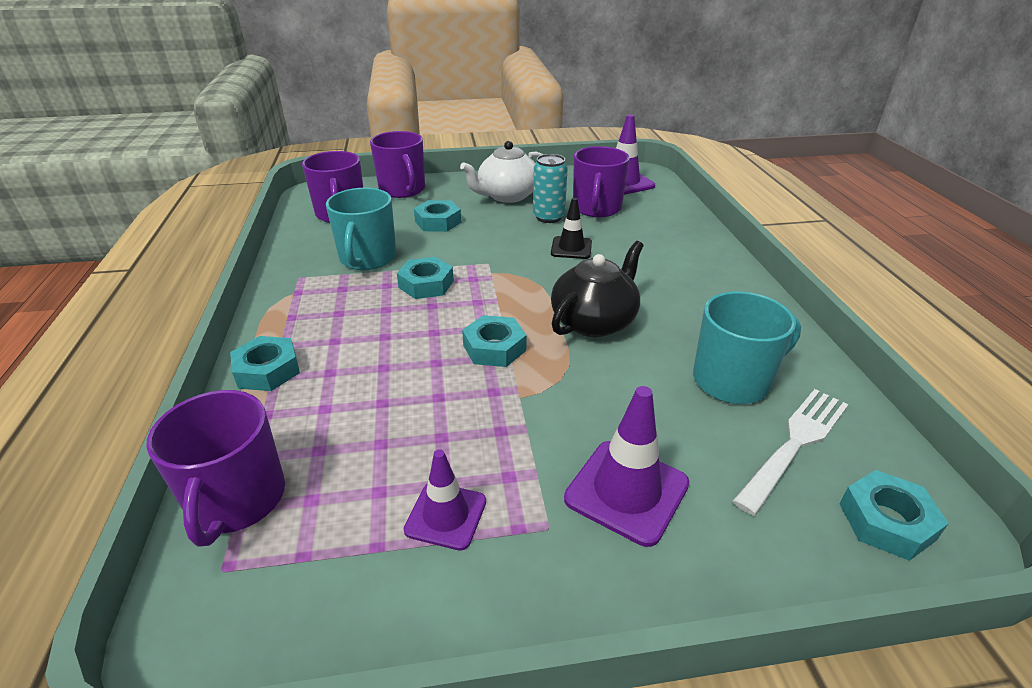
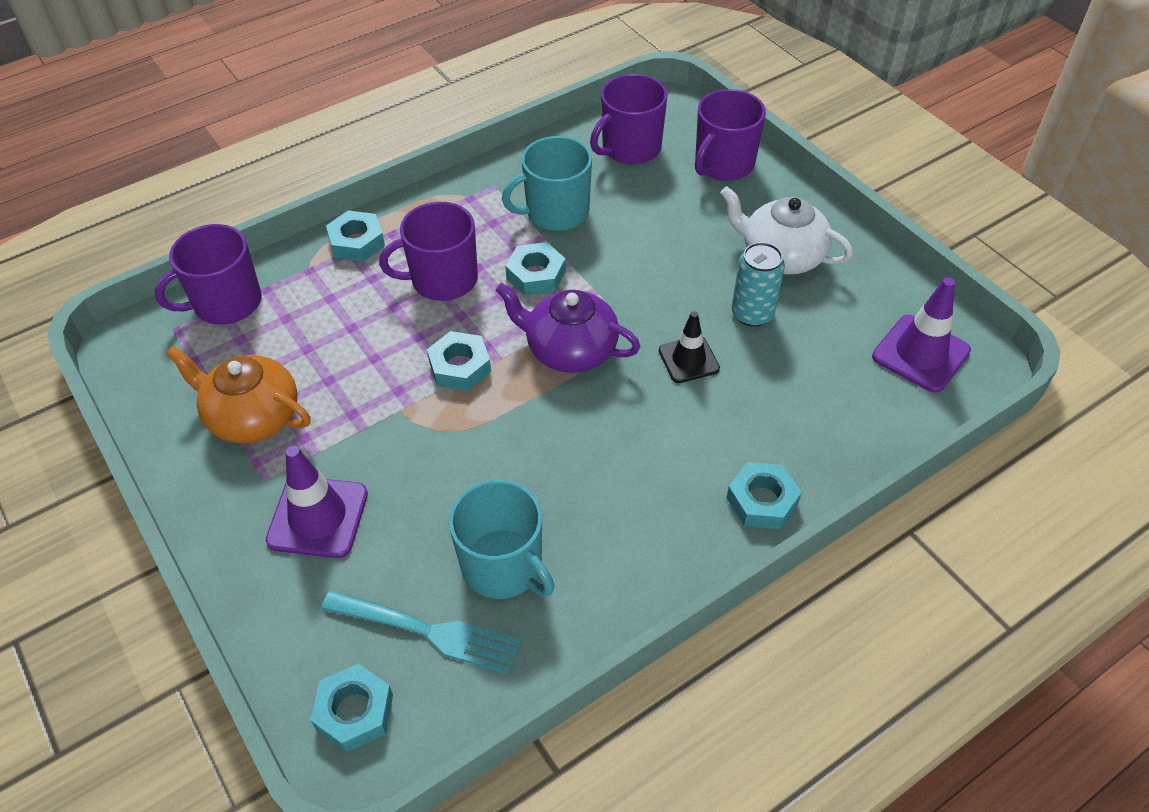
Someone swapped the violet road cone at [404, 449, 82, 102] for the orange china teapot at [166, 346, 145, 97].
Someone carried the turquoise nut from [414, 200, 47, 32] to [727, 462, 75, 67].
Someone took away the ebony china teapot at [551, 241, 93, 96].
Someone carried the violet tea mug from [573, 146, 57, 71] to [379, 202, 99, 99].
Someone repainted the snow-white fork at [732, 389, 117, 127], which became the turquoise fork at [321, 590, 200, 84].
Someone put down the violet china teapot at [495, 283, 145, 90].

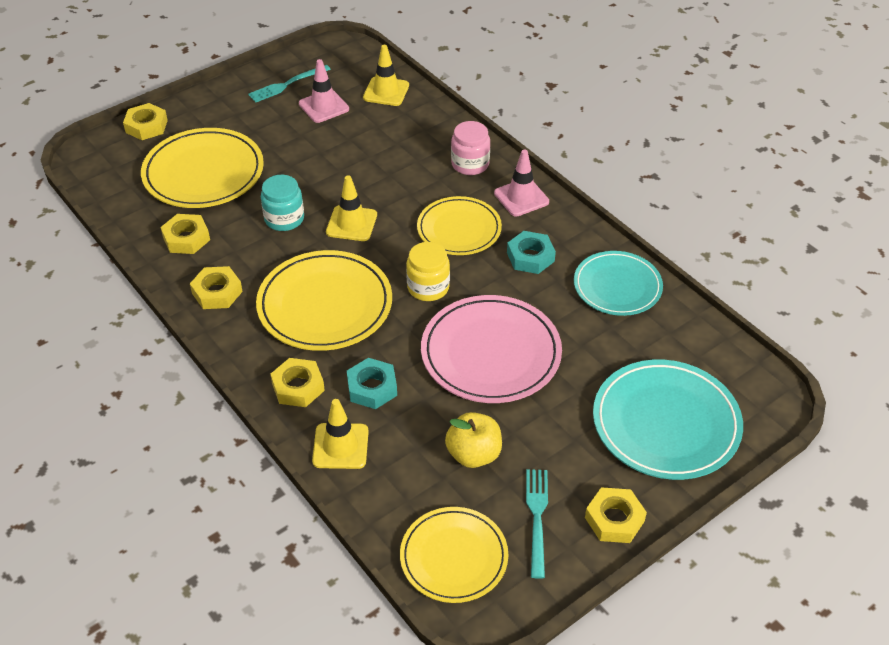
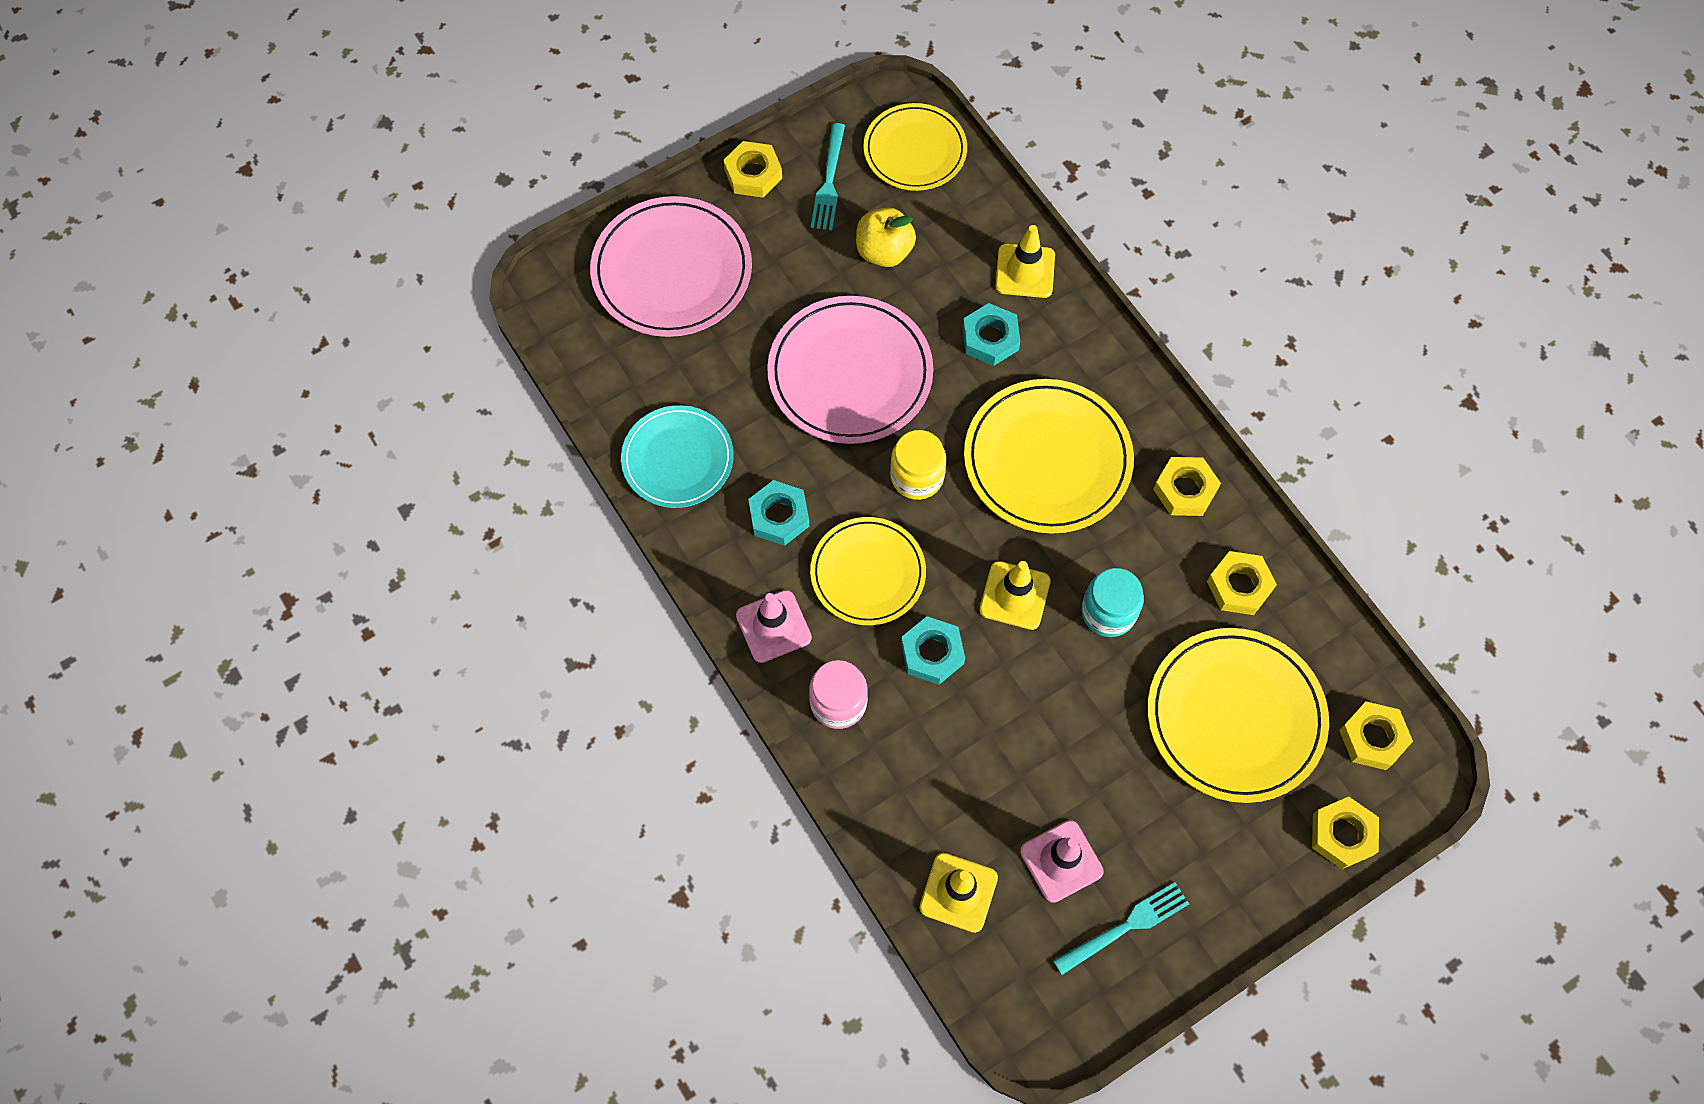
Someone carried the bright yellow nut from [270, 358, 55, 49] to [1339, 701, 74, 69].
Someone repainted the turquoise plate at [593, 360, 150, 120], which became the rose-pink plate at [590, 196, 162, 141].
Someone put down the turquoise nut at [901, 616, 64, 69].

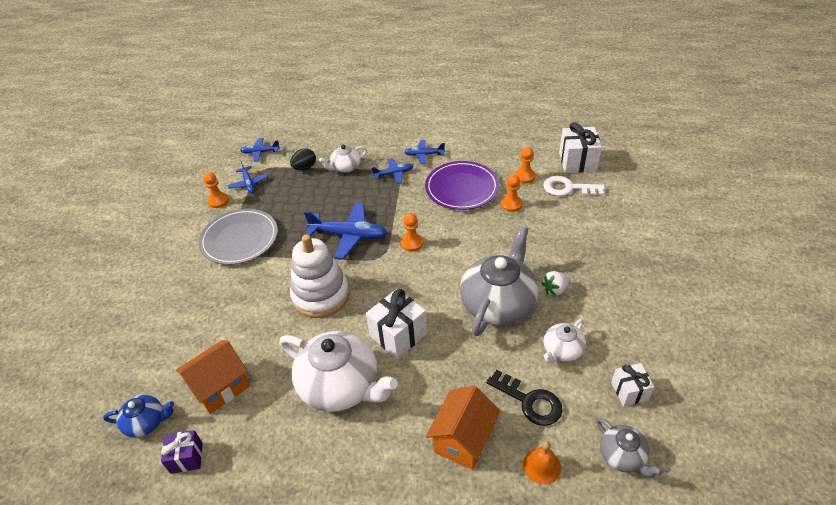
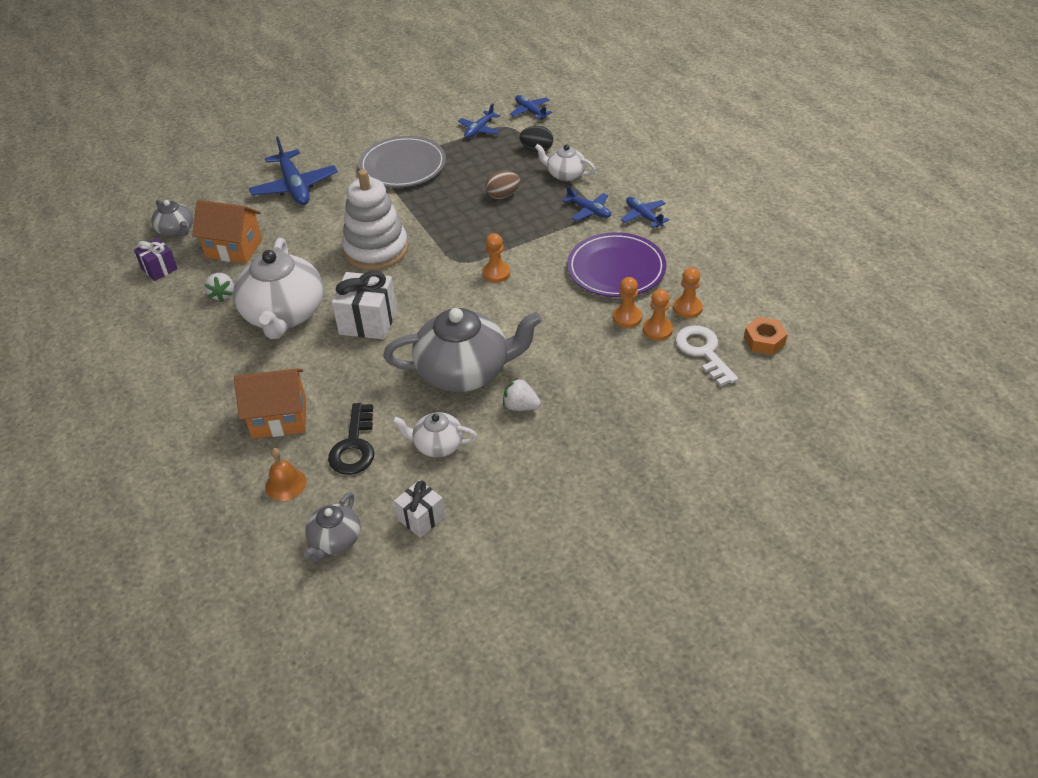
Someone repainted the cobalt china teapot at [103, 395, 71, 43], which became the gray china teapot at [151, 200, 42, 37].
Someone carried the orange chess pawn from [203, 172, 26, 36] to [643, 289, 30, 51].
Someone carried the cobalt plane from [304, 203, 83, 56] to [249, 136, 89, 69].
Someone swapped the snow-white wrapped gift at [559, 122, 43, 51] for the orange nut at [744, 317, 43, 38].
Someone put down the snow-white toy strawberry at [204, 273, 30, 29].
Someone put down the brown egg at [485, 171, 35, 28].

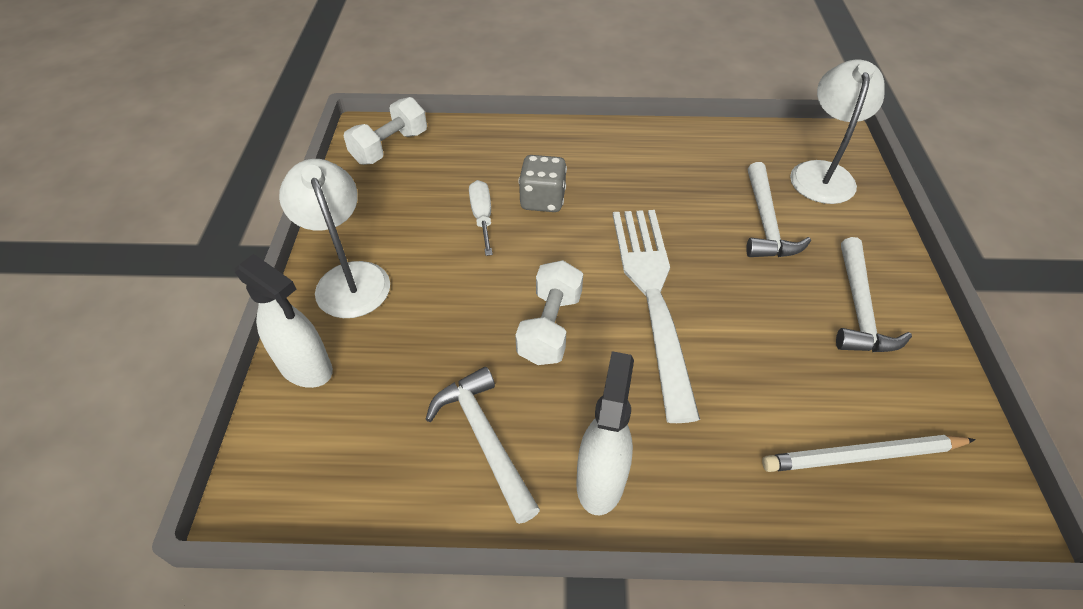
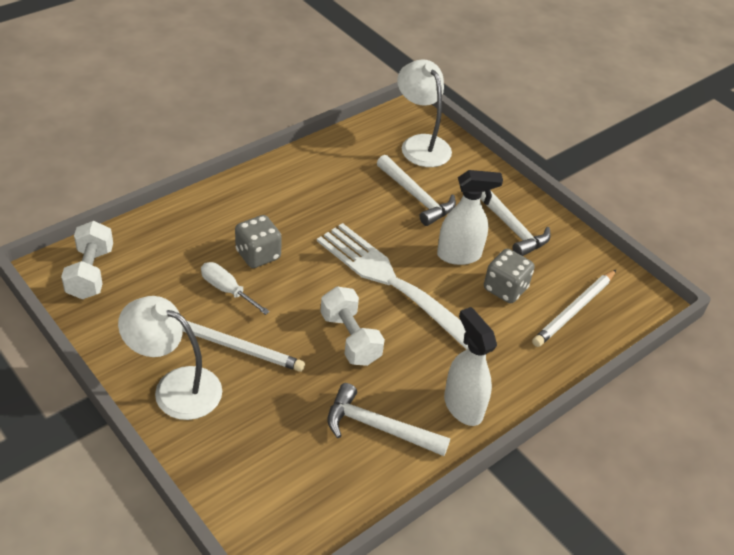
Someone carried the snow-white spray cleaner from [235, 254, 98, 134] to [437, 170, 66, 95].
Someone put down the snow-white wooden pencil at [182, 321, 123, 51].
Someone put down the gray dice at [484, 249, 51, 54].

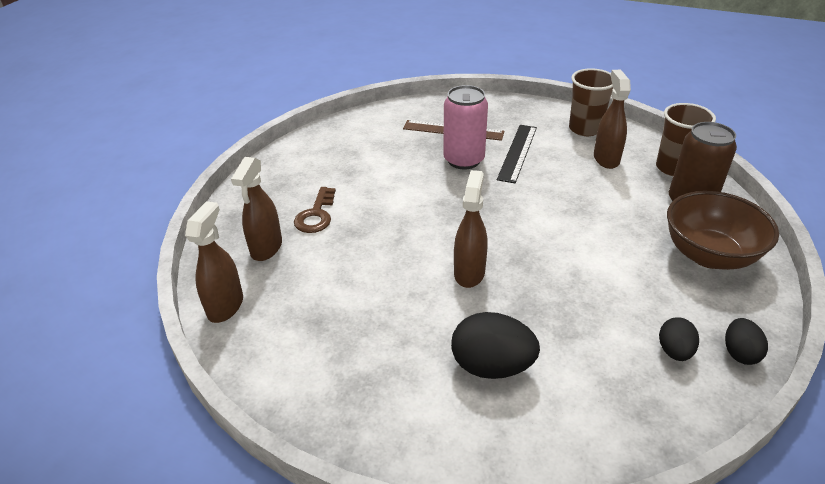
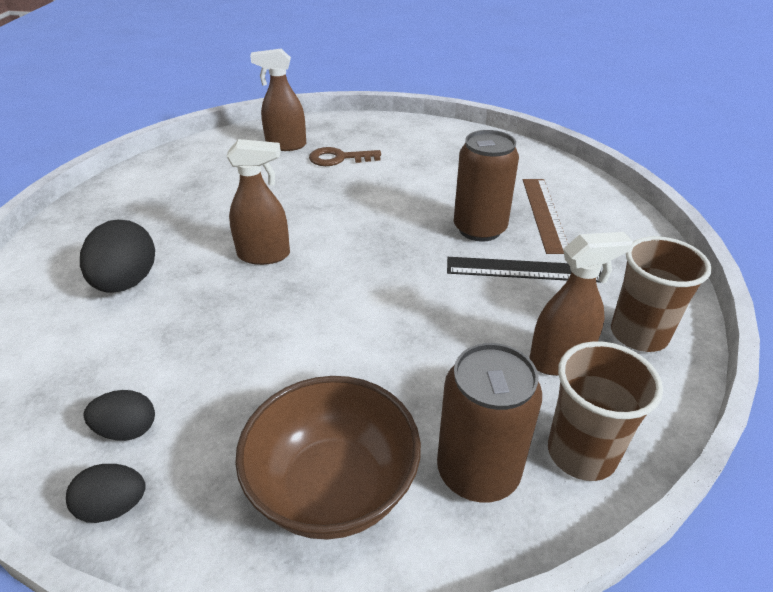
Someone took away the brown spray cleaner at [185, 201, 58, 122].
Someone repainted the rose-pink tin at [443, 85, 45, 85], which became the brown tin at [454, 130, 65, 112].

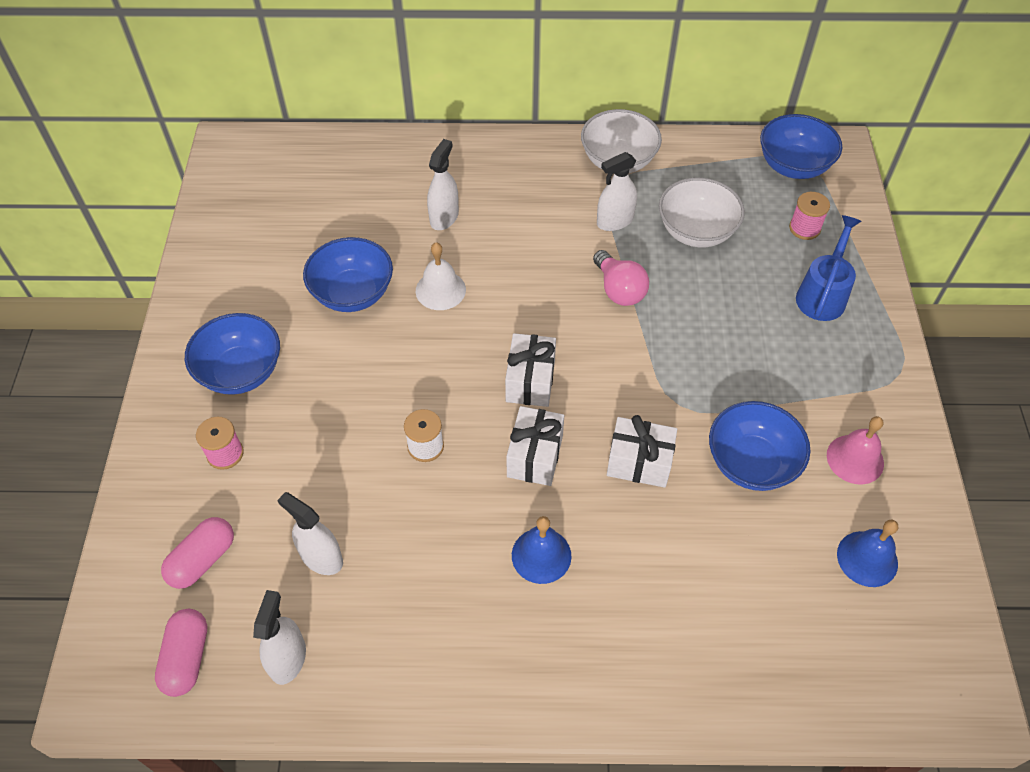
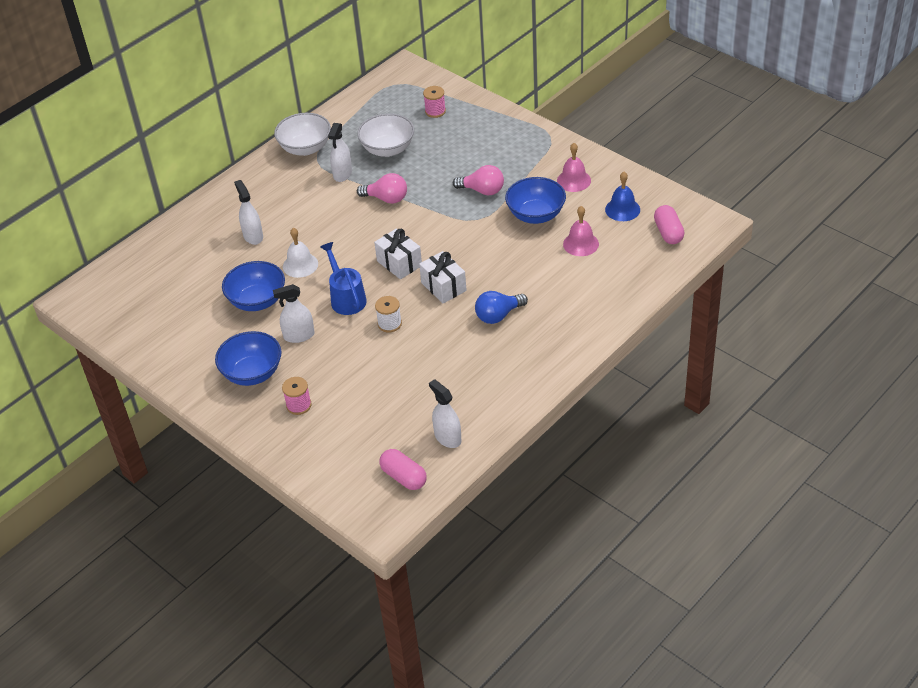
Someone carried the rose-pink pill from [161, 517, 73, 72] to [654, 205, 31, 39].
Someone carried the snow-white spray cleaner from [277, 492, 66, 83] to [273, 284, 41, 59].
Someone swapped the cobalt hand bell at [512, 516, 60, 68] for the cobalt light bulb at [475, 291, 53, 33].
Someone took away the snow-white wrapped gift at [607, 415, 70, 73].
Someone took away the cobalt deep dish at [760, 114, 82, 65].
Someone carried the cobalt watering pot from [796, 215, 66, 106] to [320, 242, 47, 73].
Someone put down the rose-pink light bulb at [453, 165, 51, 30].
Someone put down the rose-pink hand bell at [563, 206, 36, 50].

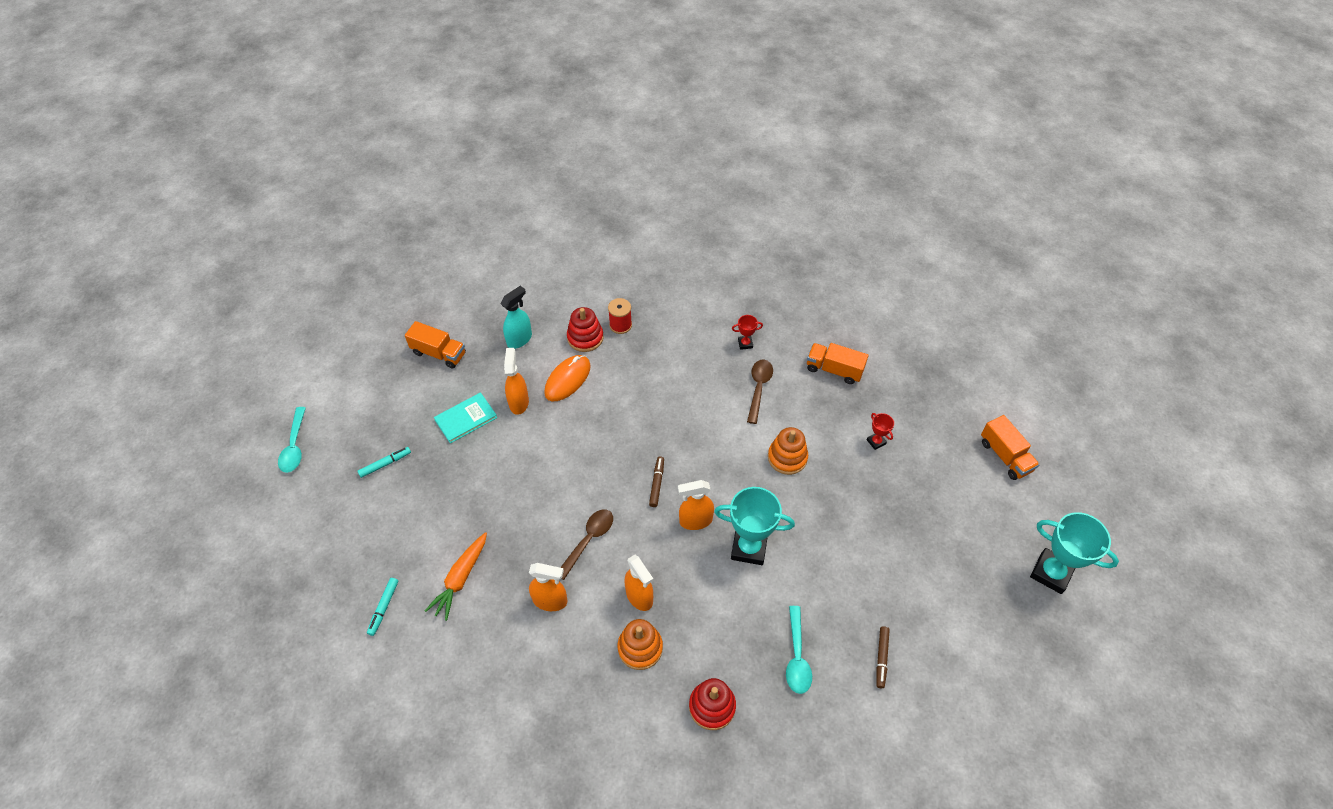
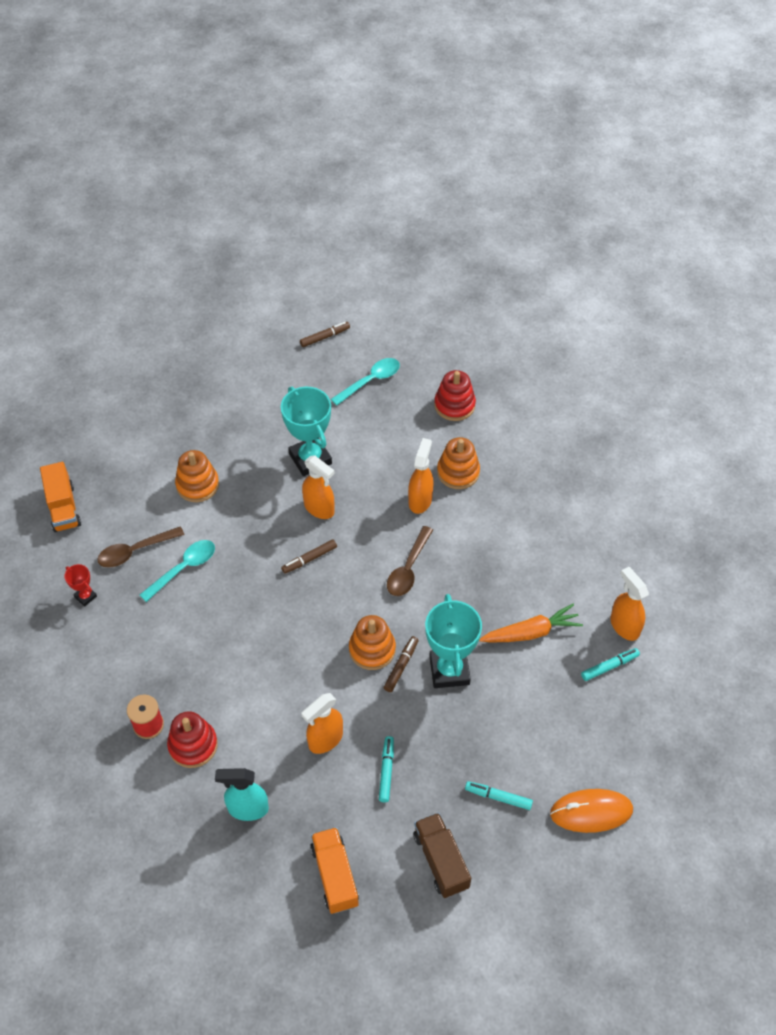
Someone carried the turquoise spoon from [278, 407, 28, 66] to [140, 540, 75, 62].
Someone swapped the turquoise hardcover at [434, 392, 63, 51] for the turquoise marker pen at [379, 736, 15, 66].
Someone carried the orange spray cleaner from [529, 563, 38, 48] to [610, 567, 39, 74].
Someone carried the orange mouse from [544, 355, 46, 46] to [550, 789, 83, 44].
Someone rotated the brown spoon at [560, 509, 53, 71] by 60 degrees counterclockwise.
Someone took away the red trophy at [867, 413, 27, 37].
Someone took away the orange toy truck at [981, 415, 59, 65].
Someone carried the turquoise trophy from [1030, 512, 89, 82] to [425, 594, 57, 94].
Someone put down the orange ring stacker at [349, 615, 47, 55].
Someone put down the brown marker pen at [384, 636, 35, 56].
Someone put down the brown toy truck at [413, 813, 58, 85].

